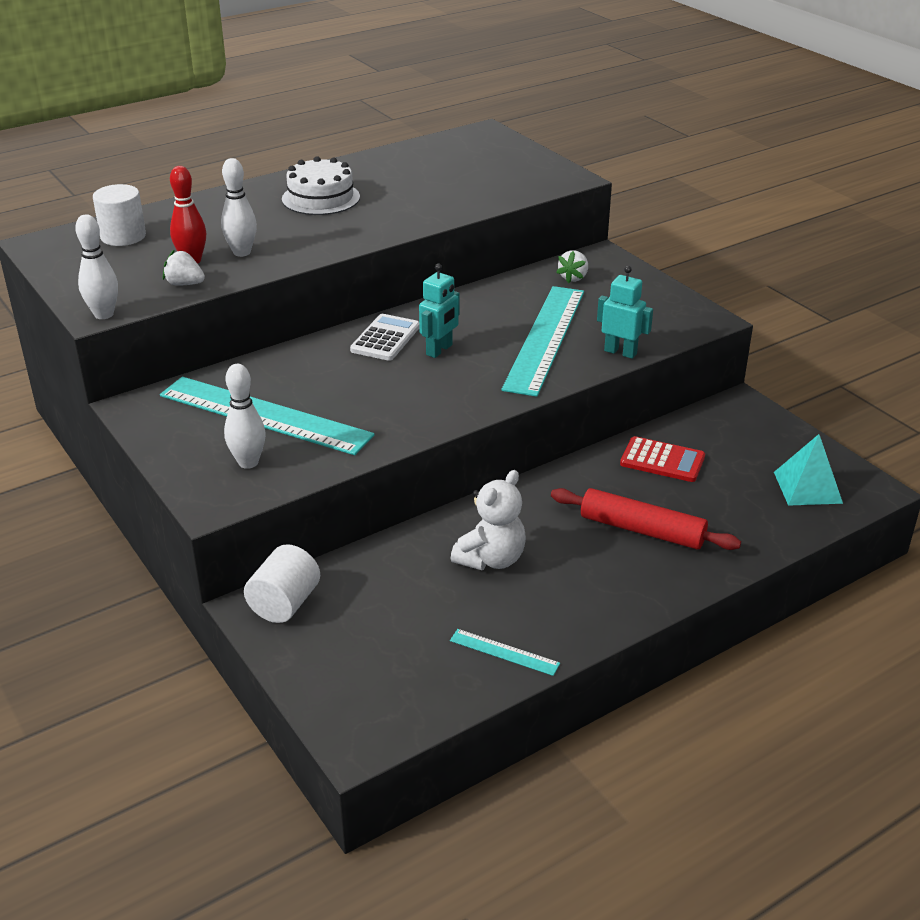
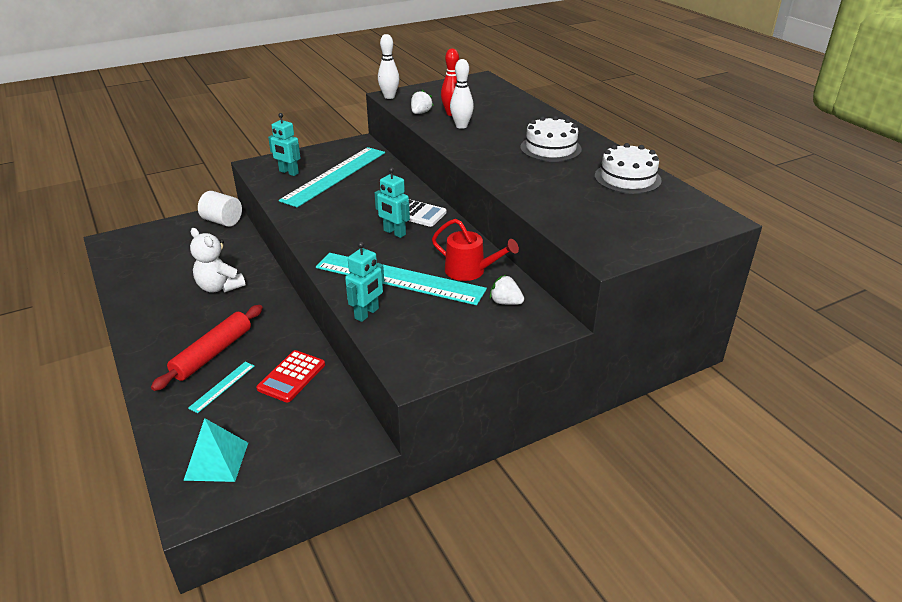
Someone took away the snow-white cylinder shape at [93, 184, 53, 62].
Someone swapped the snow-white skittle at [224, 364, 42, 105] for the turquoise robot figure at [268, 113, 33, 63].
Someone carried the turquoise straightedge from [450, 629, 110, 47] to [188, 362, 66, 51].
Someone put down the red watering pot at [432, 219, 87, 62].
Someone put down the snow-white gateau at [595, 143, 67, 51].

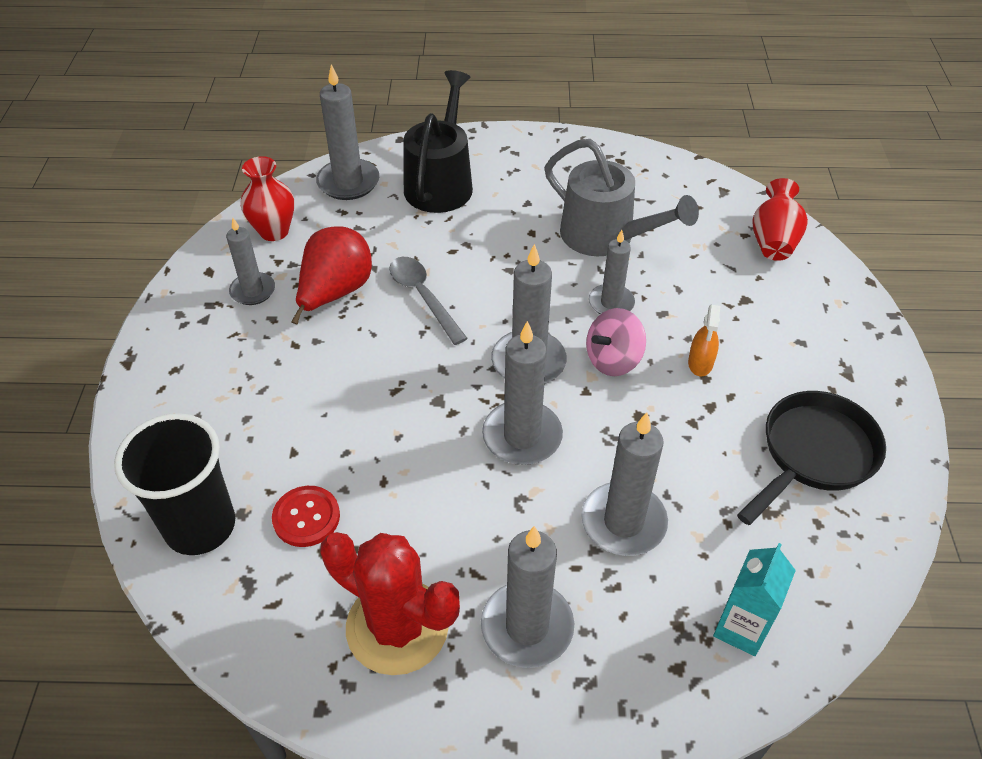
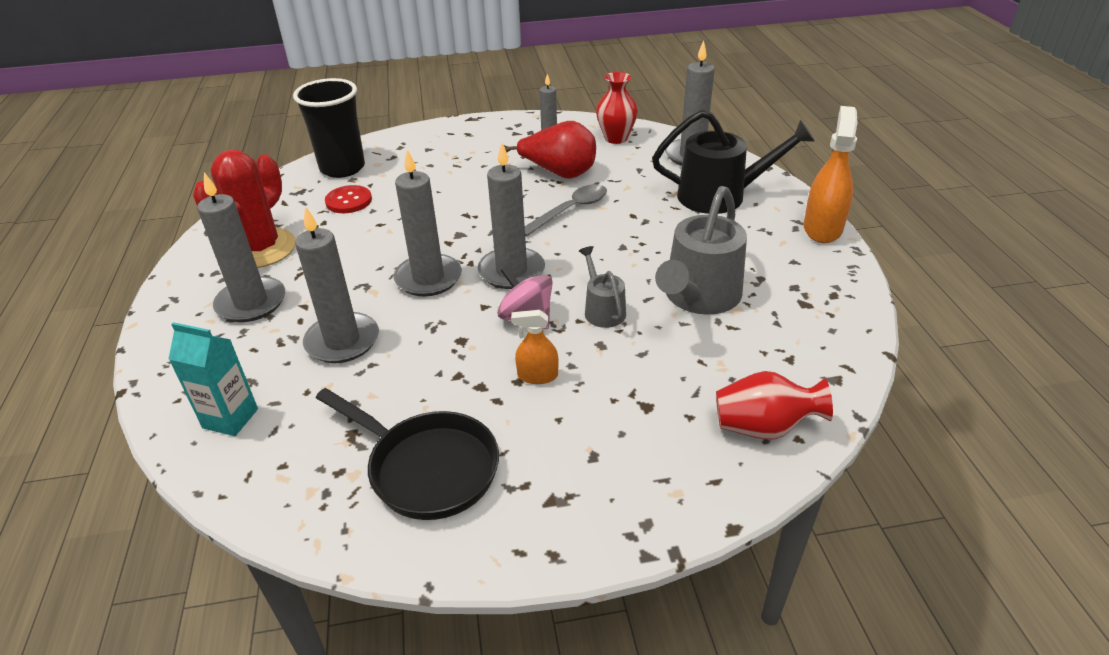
Someone swapped the gray wax candle at [589, 230, 46, 84] for the gray watering pot at [579, 246, 47, 82].
Someone put down the orange spray cleaner at [804, 106, 54, 137].

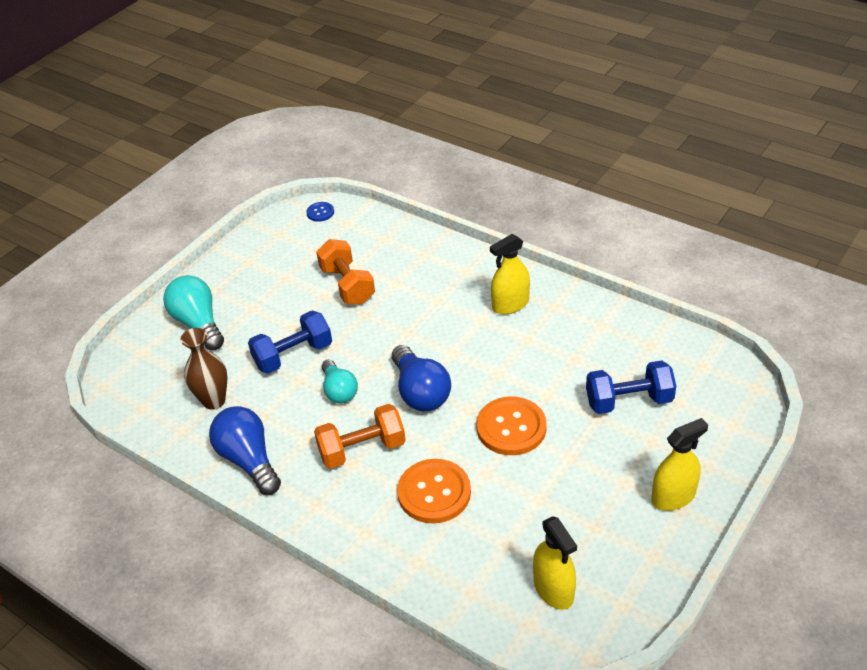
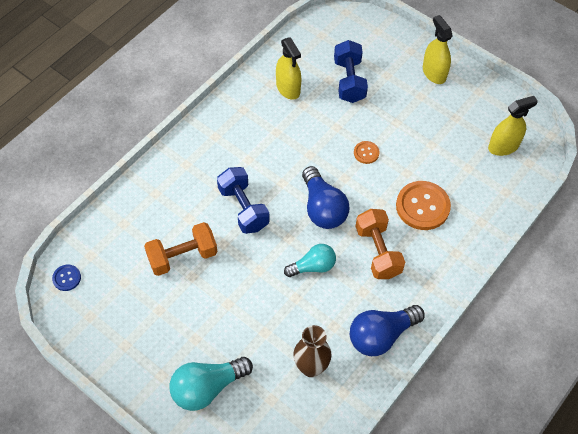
Someone carried the cobalt free weight from [248, 311, 84, 63] to [217, 167, 52, 67].
Someone rotated the cobalt light bulb at [392, 345, 59, 66] by 90 degrees clockwise.
Someone scaled the orange button at [476, 397, 70, 58] by 0.49.
Someone carried the bright yellow spray cleaner from [490, 234, 40, 81] to [276, 38, 25, 62].

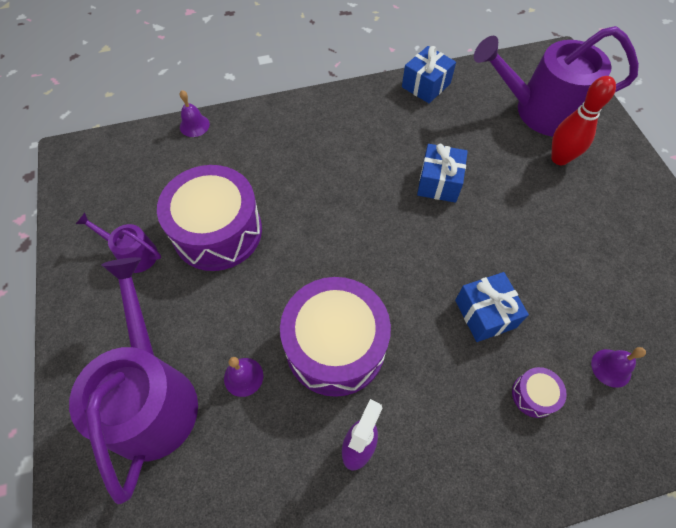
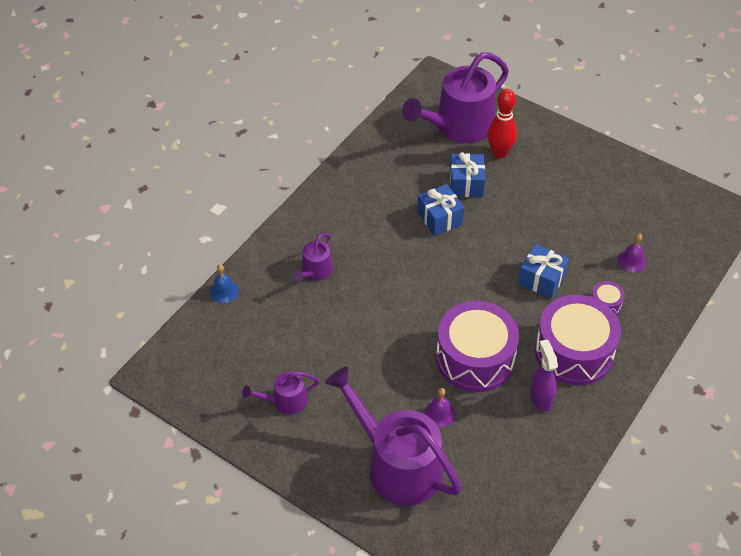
Someone carried the violet snare drum from [157, 165, 105, 106] to [535, 295, 86, 90].
Someone repainted the violet hand bell at [179, 90, 31, 47], which became the cobalt hand bell at [210, 264, 29, 39].
Someone carried the cobalt wrapped gift from [402, 46, 54, 57] to [450, 152, 35, 45].
Someone put down the violet watering pot at [292, 233, 41, 49].

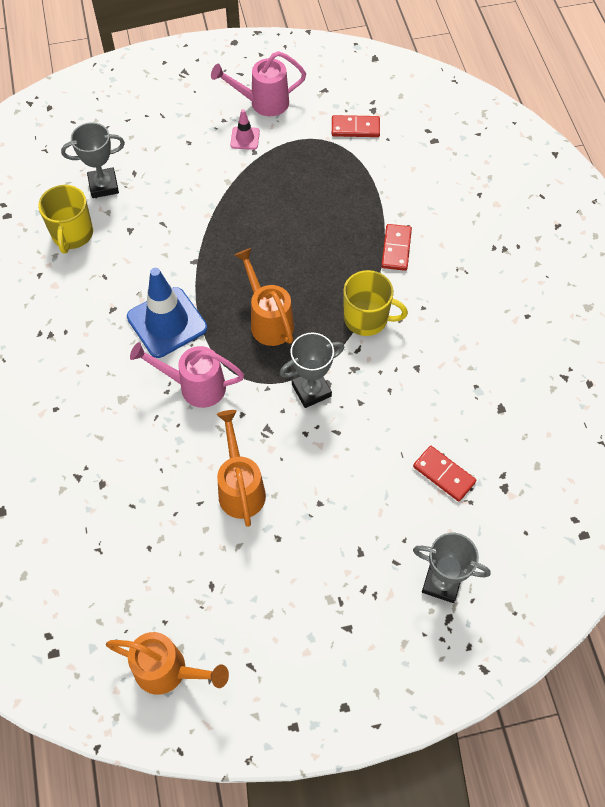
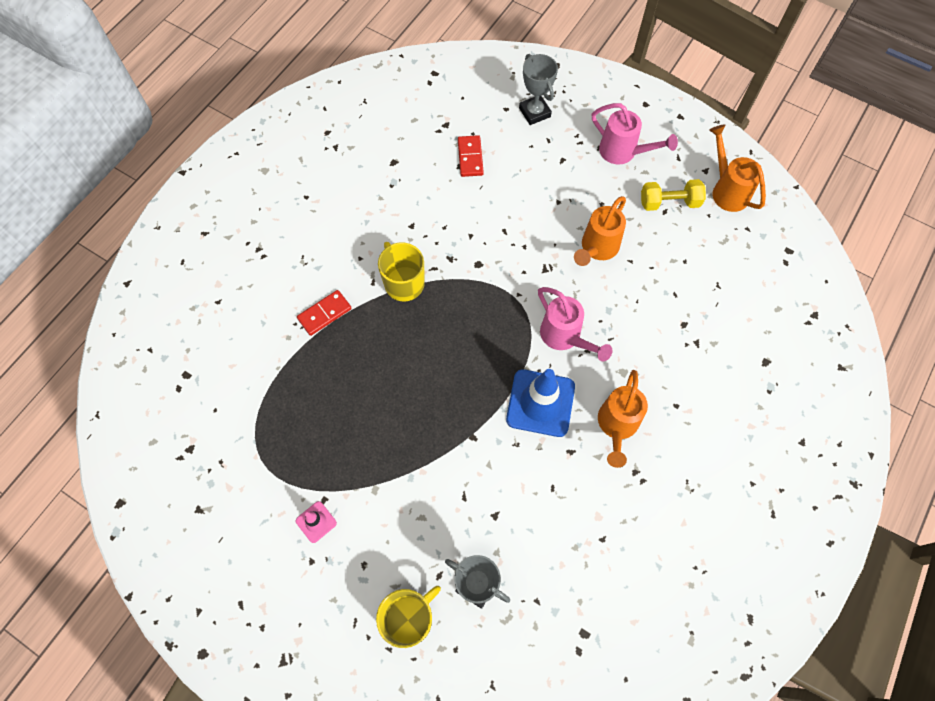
Someone carried the bright yellow tea mug from [38, 185, 55, 68] to [376, 586, 65, 62].
Someone carried the rose-pink watering pot from [211, 51, 95, 65] to [592, 103, 86, 61].
Someone carried the orange watering pot from [235, 248, 59, 98] to [598, 370, 50, 98].
Someone took away the gray trophy at [280, 333, 64, 75].
Someone took away the red domino at [332, 115, 48, 22].
Someone put down the bright yellow free weight at [641, 179, 65, 32].

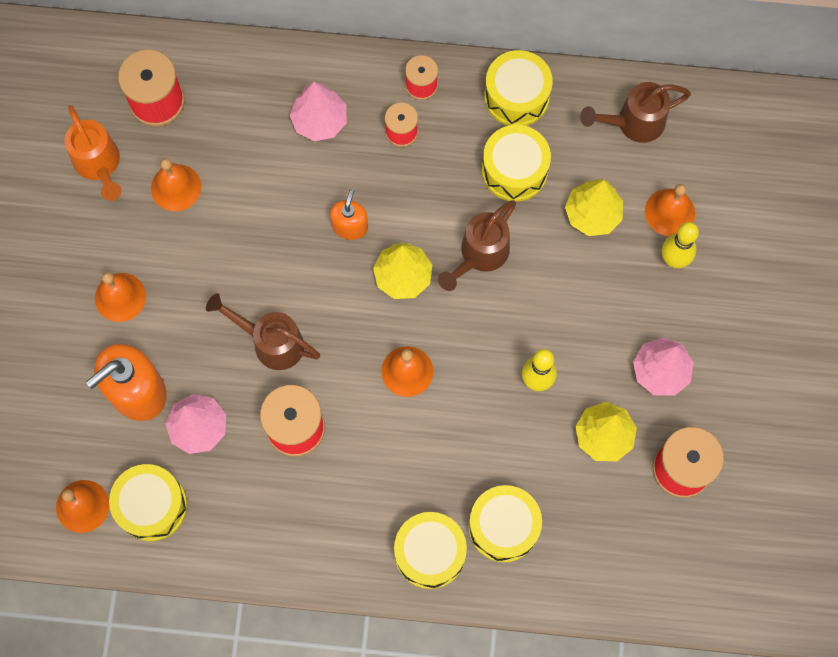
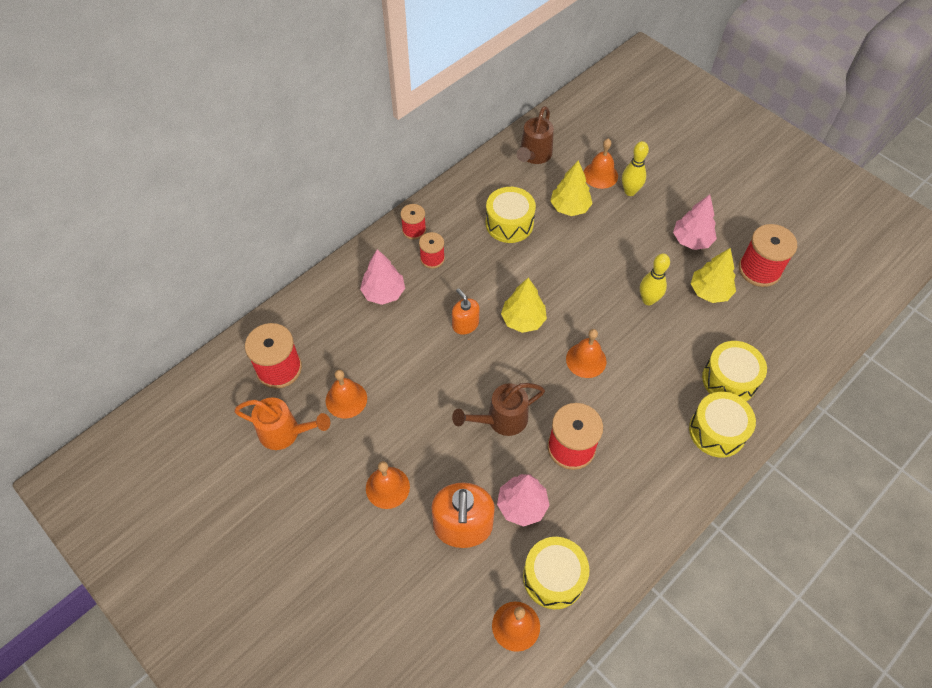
Someone took away the brown watering pot at [438, 201, 78, 90].
Someone took away the bright yellow snare drum at [484, 50, 69, 76].

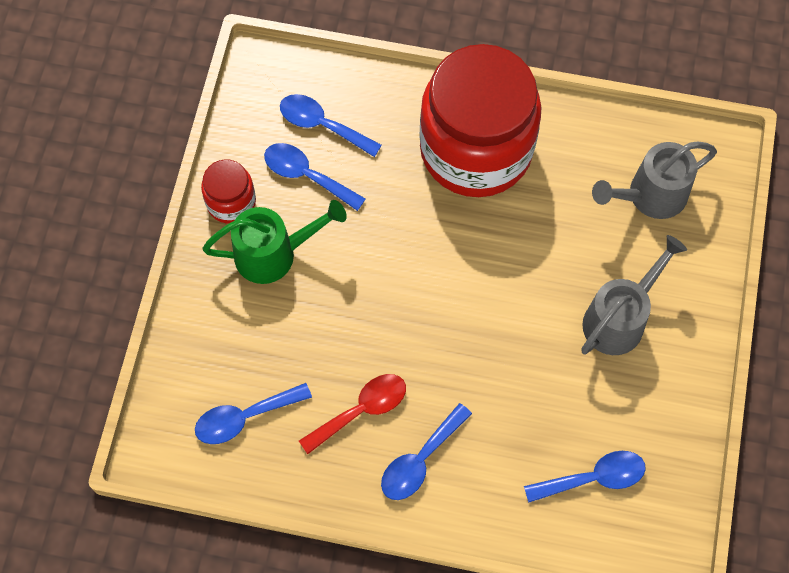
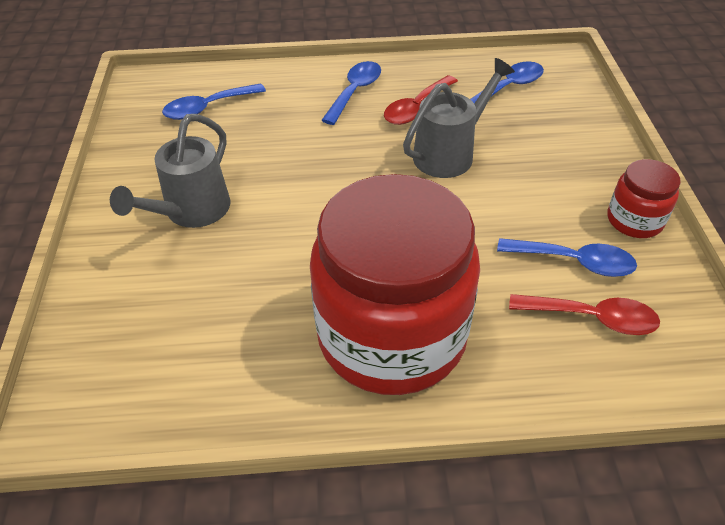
Someone took away the green watering pot at [202, 200, 145, 84].
Someone repainted the cobalt spoon at [280, 94, 102, 63], which became the red spoon at [509, 294, 151, 41].
Someone carried the gray watering pot from [592, 141, 125, 78] to [403, 58, 112, 120].

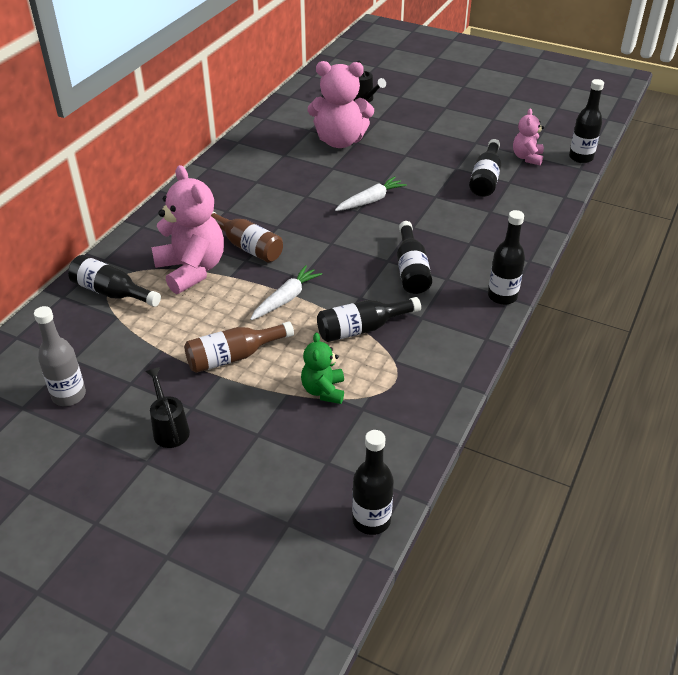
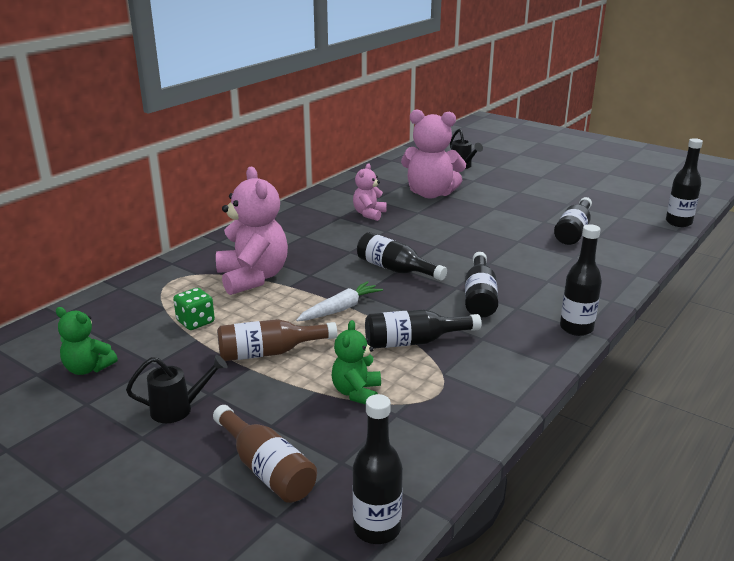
Someone swapped the gray drink bottle at [34, 306, 52, 100] for the green stuffed bear at [56, 307, 62, 68].
Someone carried the ebony drink bottle from [68, 255, 93, 52] to [357, 232, 90, 49].
Someone rotated the ebony watering pot at [145, 367, 45, 81] by 90 degrees clockwise.
Someone carried the brown drink bottle from [211, 211, 72, 52] to [213, 405, 104, 98].
Someone took away the snow-white root vegetable at [335, 176, 72, 35].
Someone carried the rose-pink stuffed bear from [513, 108, 31, 57] to [353, 163, 34, 58].
Someone put down the green dice at [173, 288, 42, 42].

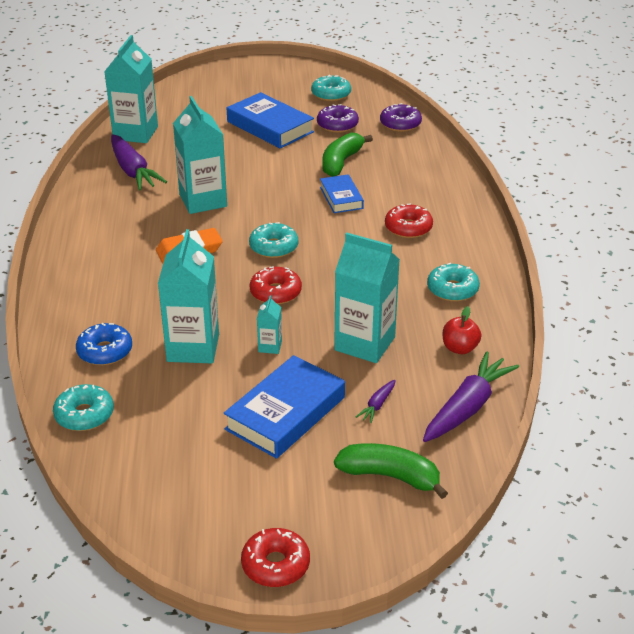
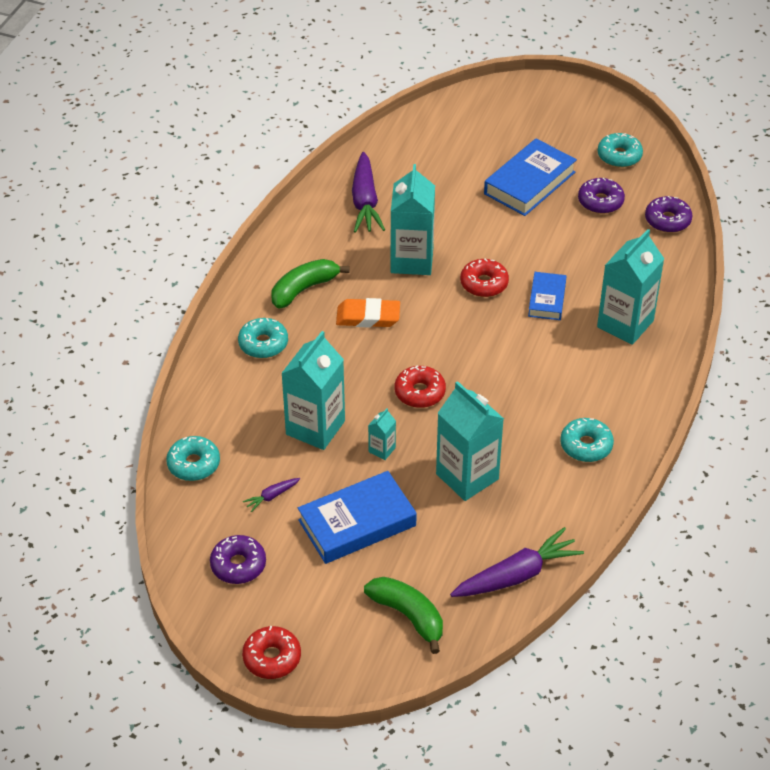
Someone took away the cobalt doughnut at [76, 323, 56, 42].
Someone carried the turquoise milk carton from [104, 35, 54, 108] to [597, 229, 67, 116].
Someone rotated the cobalt hardcover at [227, 92, 87, 56] by 60 degrees clockwise.
Someone carried the turquoise doughnut from [249, 222, 49, 36] to [238, 318, 50, 40].
Someone carried the green toy banana from [322, 132, 51, 45] to [272, 259, 77, 50].
Someone carried the violet root vegetable from [356, 380, 40, 43] to [243, 478, 57, 34].
Someone carried the red doughnut from [385, 203, 48, 35] to [460, 259, 49, 38].
Someone took away the red apple at [443, 306, 39, 48].
Someone put down the violet doughnut at [210, 535, 56, 49].

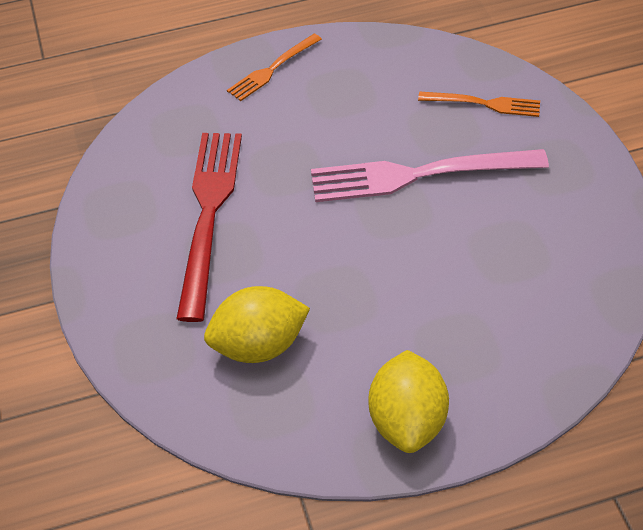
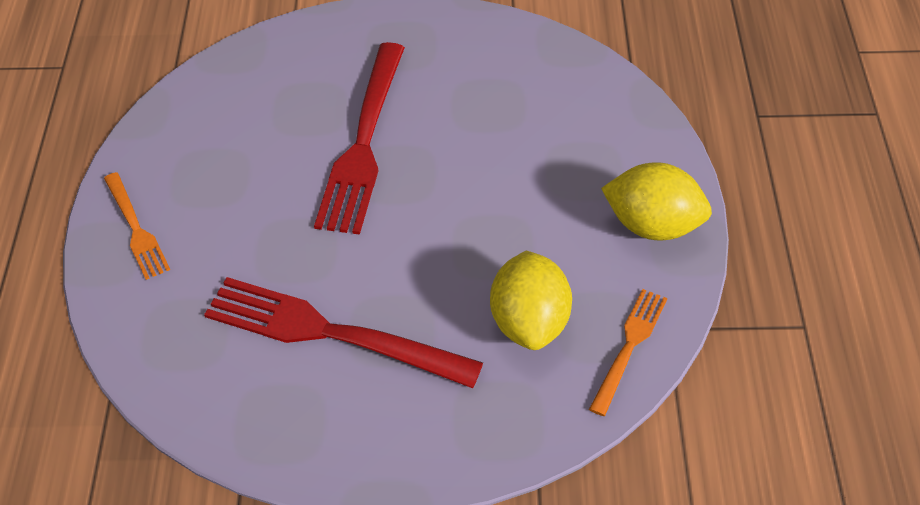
Someone repainted the rose-pink fork at [311, 149, 238, 53], which became the red fork at [314, 42, 91, 193].
Someone carried the orange fork from [418, 92, 122, 25] to [589, 289, 78, 127].

